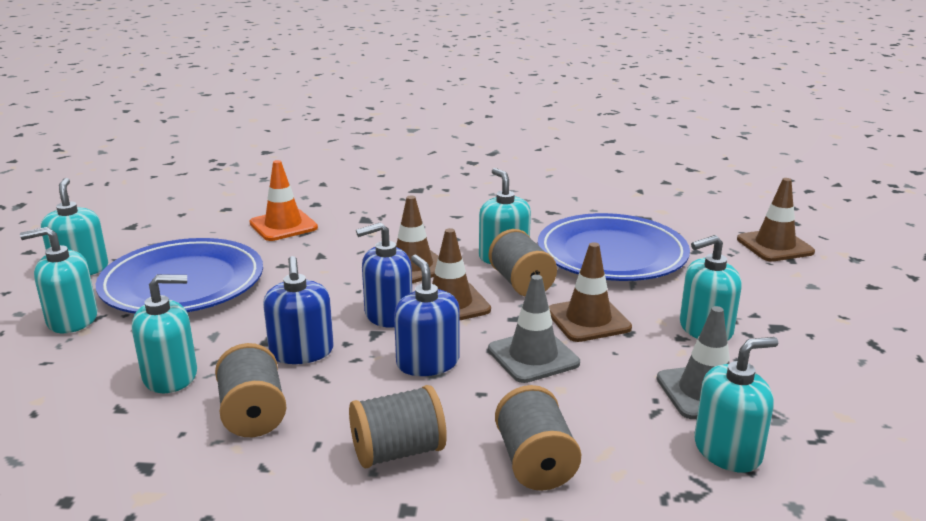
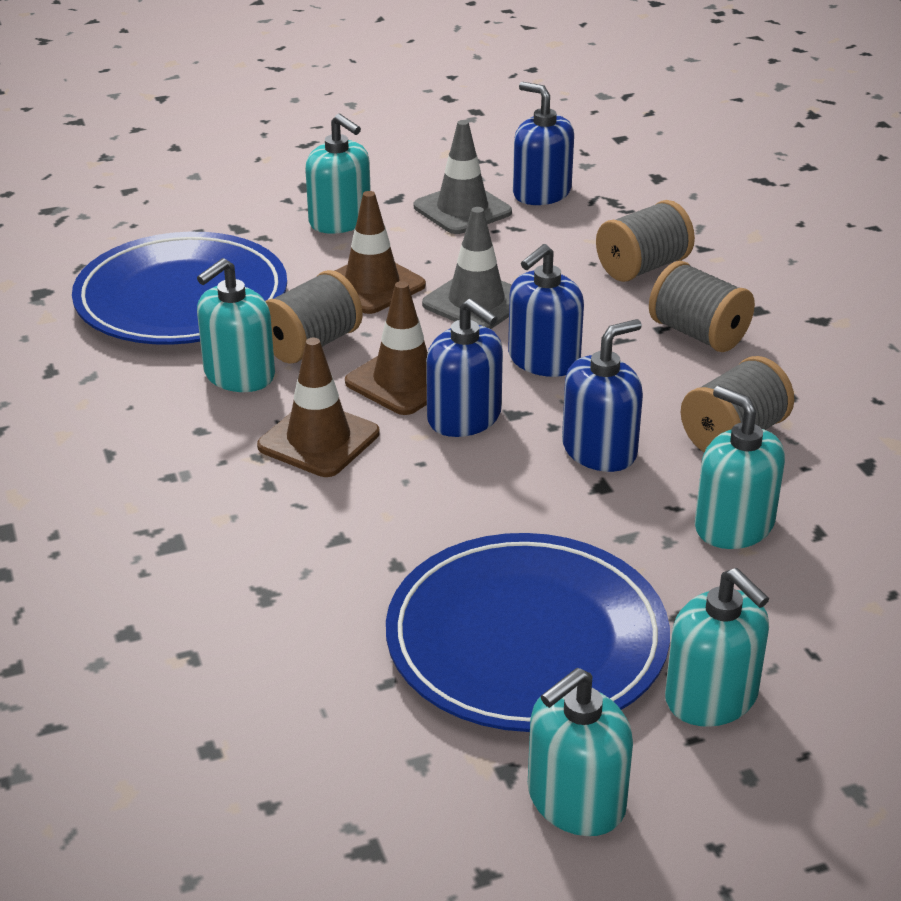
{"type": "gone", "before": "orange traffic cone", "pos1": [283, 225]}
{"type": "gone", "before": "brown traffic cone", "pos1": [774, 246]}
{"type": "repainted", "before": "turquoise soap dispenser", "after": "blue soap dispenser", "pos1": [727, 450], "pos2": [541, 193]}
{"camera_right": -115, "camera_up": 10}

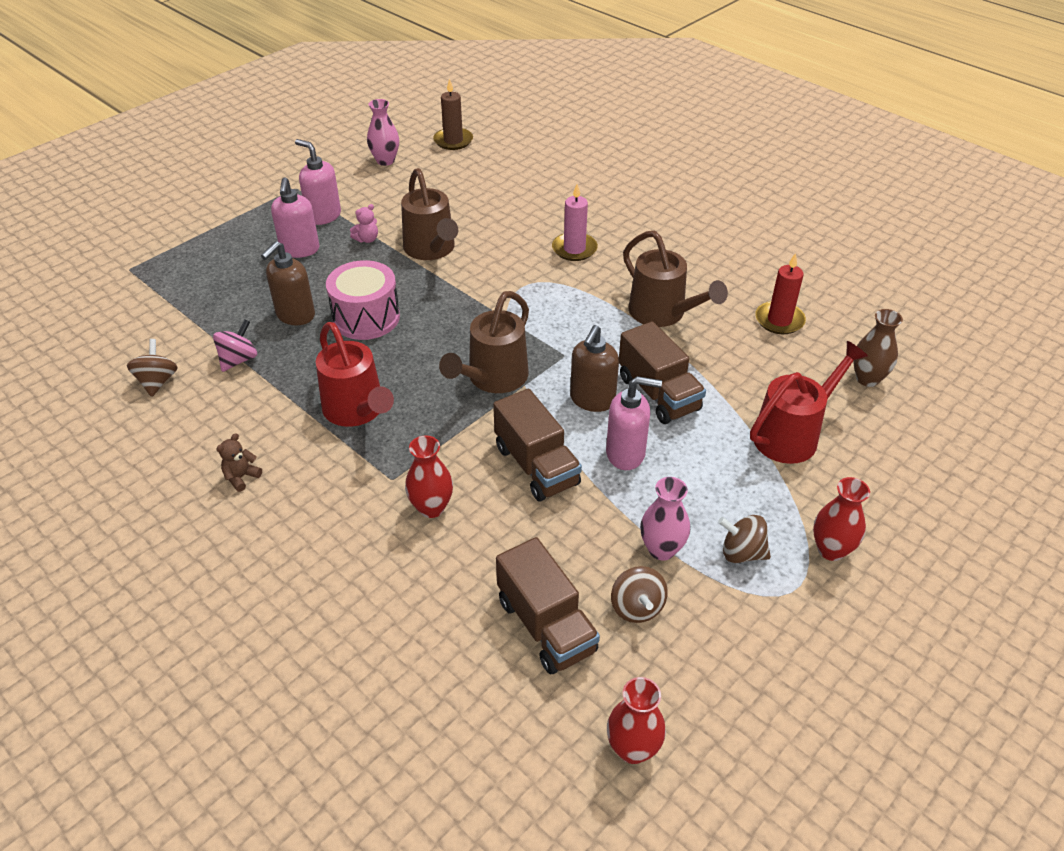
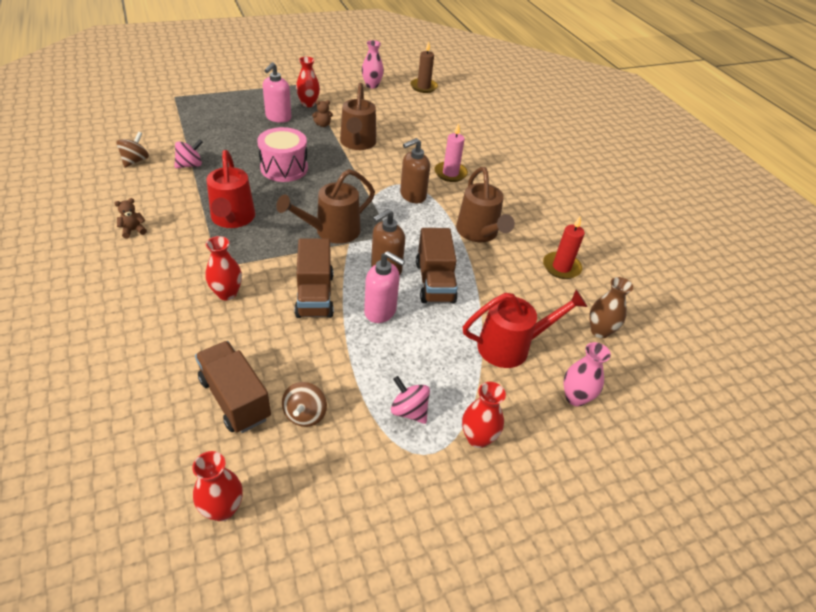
{"type": "swapped", "before": "pink soap dispenser", "after": "red vase", "pos1": [323, 216], "pos2": [308, 104]}
{"type": "repainted", "before": "pink teddy bear", "after": "brown teddy bear", "pos1": [367, 239], "pos2": [323, 125]}
{"type": "shifted", "before": "brown soap dispenser", "pos1": [295, 315], "pos2": [412, 196]}
{"type": "shifted", "before": "pink vase", "pos1": [661, 549], "pos2": [575, 397]}
{"type": "repainted", "before": "brown spinning top", "after": "pink spinning top", "pos1": [741, 553], "pos2": [409, 411]}
{"type": "rotated", "before": "brown truck", "pos1": [546, 626], "pos2": [235, 398], "turn": 150}
{"camera_right": 20, "camera_up": 0}

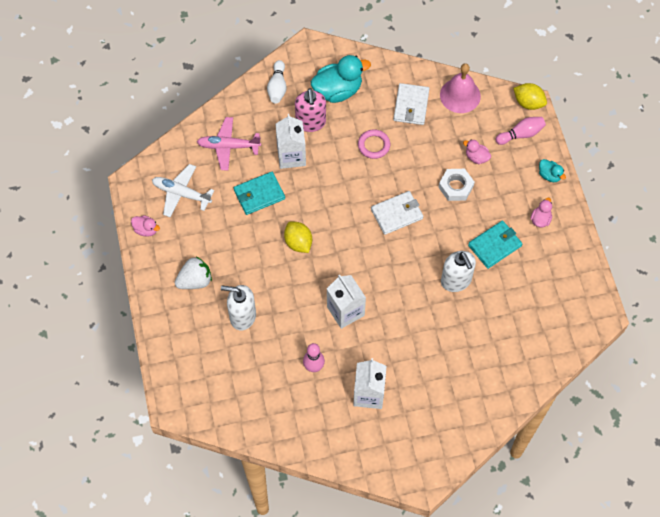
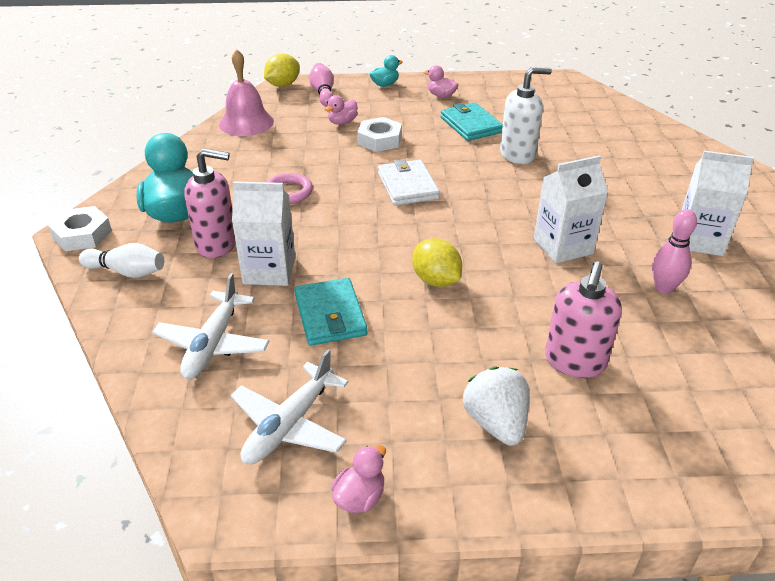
{"type": "gone", "before": "white wallet", "pos1": [411, 106]}
{"type": "repainted", "before": "pink plane", "after": "white plane", "pos1": [228, 146], "pos2": [213, 344]}
{"type": "rotated", "before": "yellow lemon", "pos1": [298, 242], "pos2": [436, 280], "turn": 75}
{"type": "repainted", "before": "white soap dispenser", "after": "pink soap dispenser", "pos1": [242, 316], "pos2": [574, 362]}
{"type": "new", "after": "white nut", "pos2": [82, 234]}
{"camera_right": -80, "camera_up": -25}

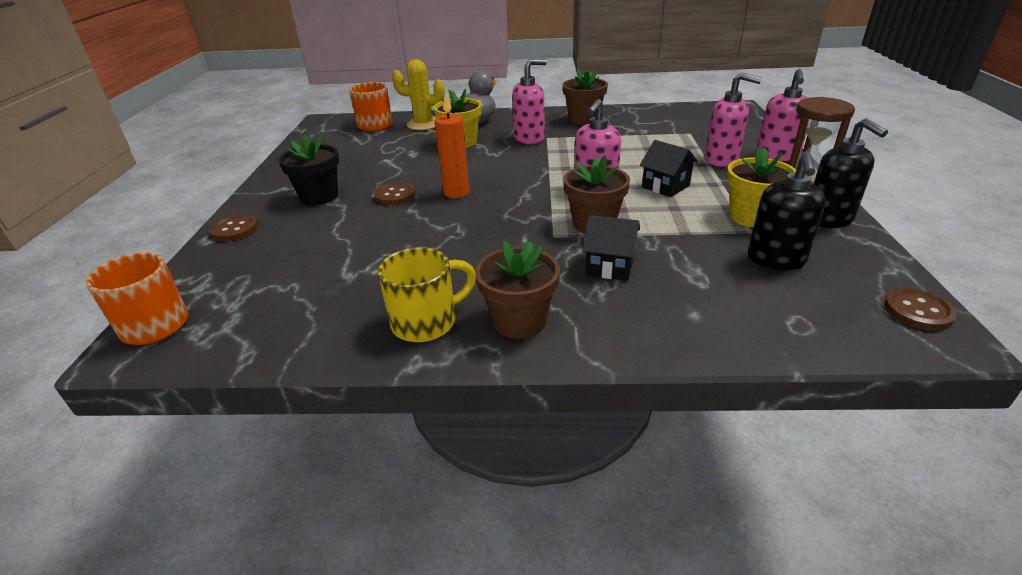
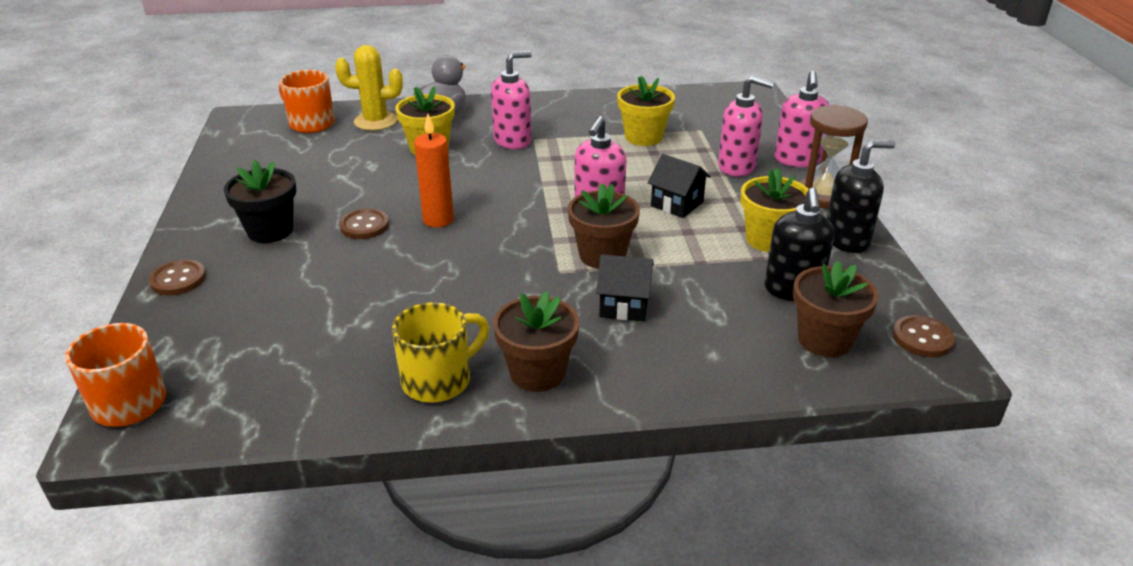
{"type": "shifted", "before": "brown flower pot", "pos1": [583, 119], "pos2": [824, 340]}
{"type": "rotated", "before": "black soap dispenser", "pos1": [828, 219], "pos2": [847, 240], "turn": -75}
{"type": "new", "after": "yellow flower pot", "pos2": [643, 137]}
{"camera_right": -10, "camera_up": 0}

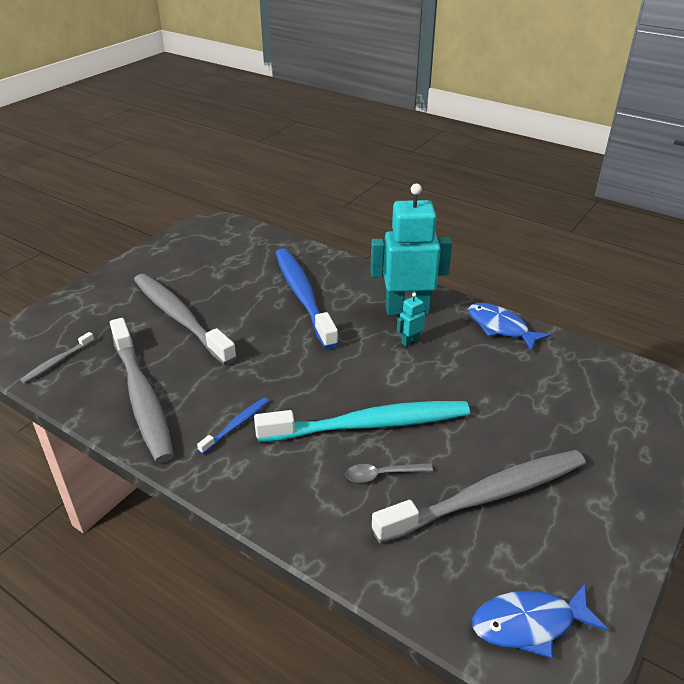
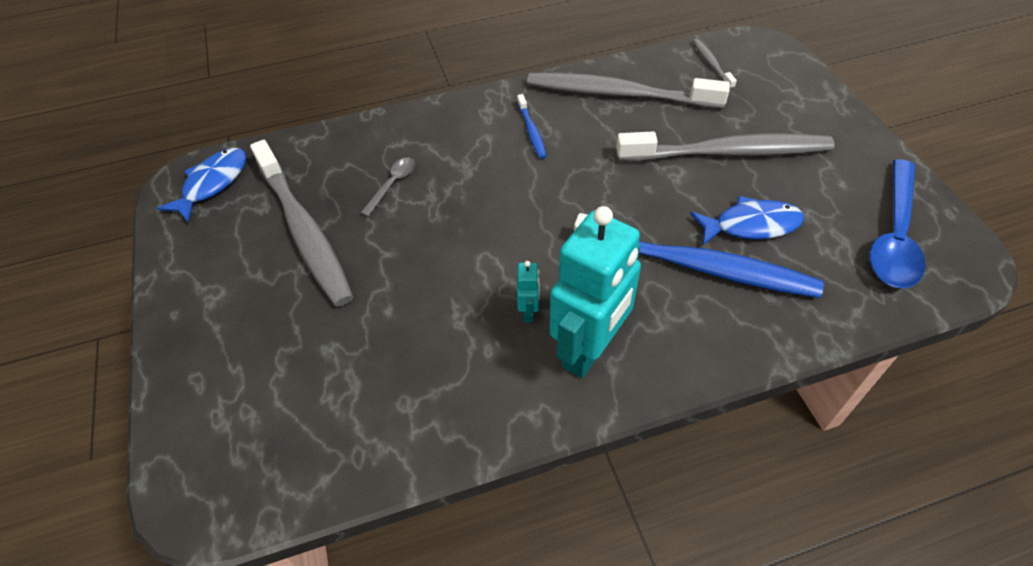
{"type": "shifted", "before": "blue fish", "pos1": [500, 327], "pos2": [751, 225]}
{"type": "gone", "before": "turquoise toothbrush", "pos1": [369, 425]}
{"type": "rotated", "before": "grey toothbrush", "pos1": [487, 496], "pos2": [304, 231], "turn": -45}
{"type": "new", "after": "blue spoon", "pos2": [894, 236]}
{"camera_right": 130, "camera_up": 15}

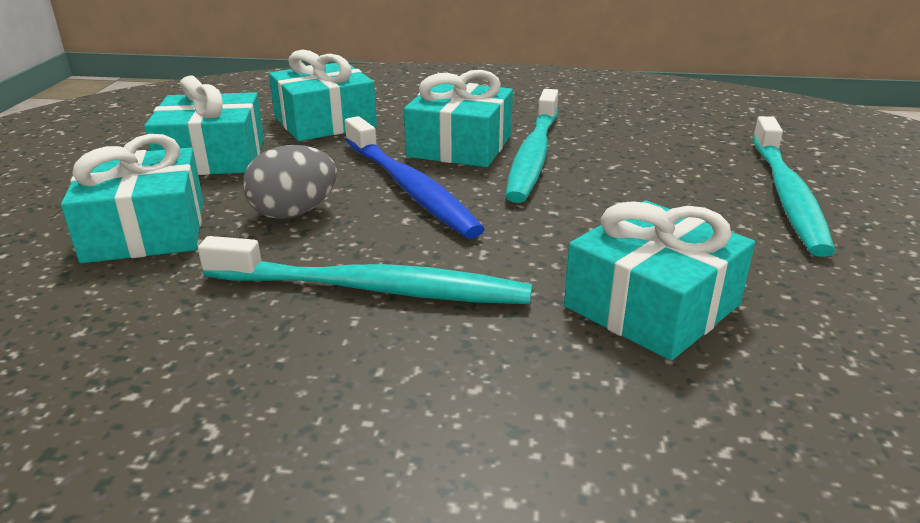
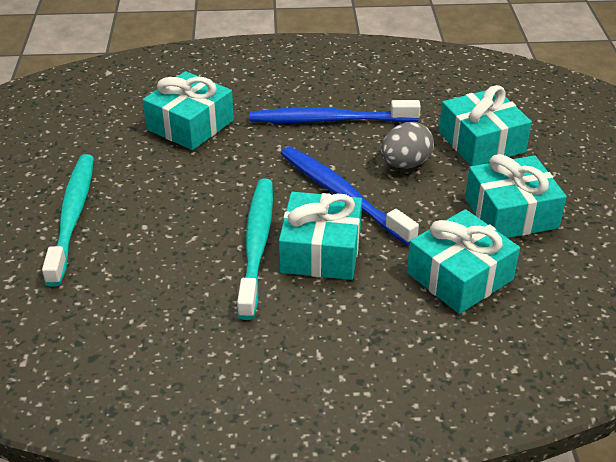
{"type": "repainted", "before": "turquoise toothbrush", "after": "blue toothbrush", "pos1": [372, 289], "pos2": [330, 120]}
{"camera_right": 170, "camera_up": 10}

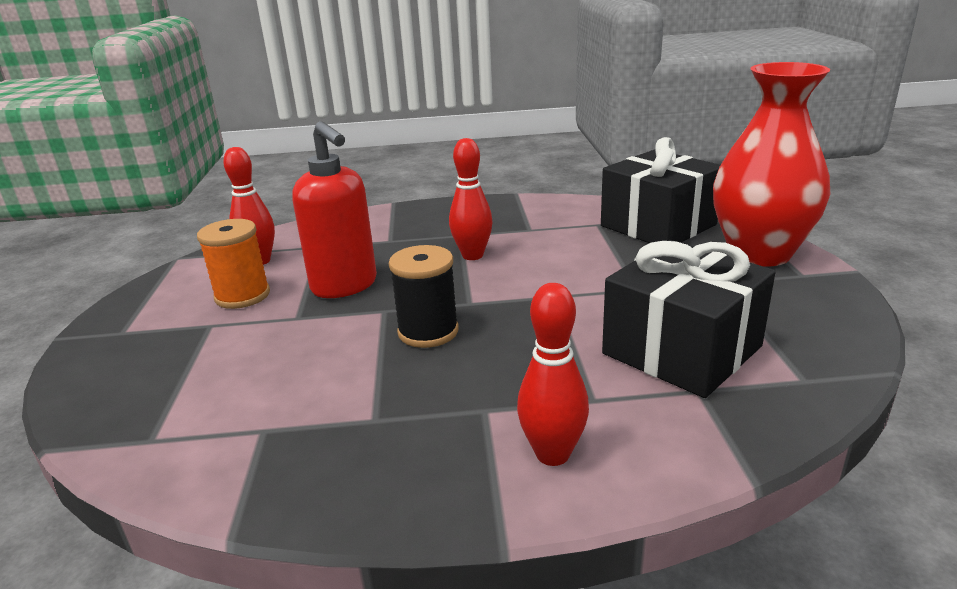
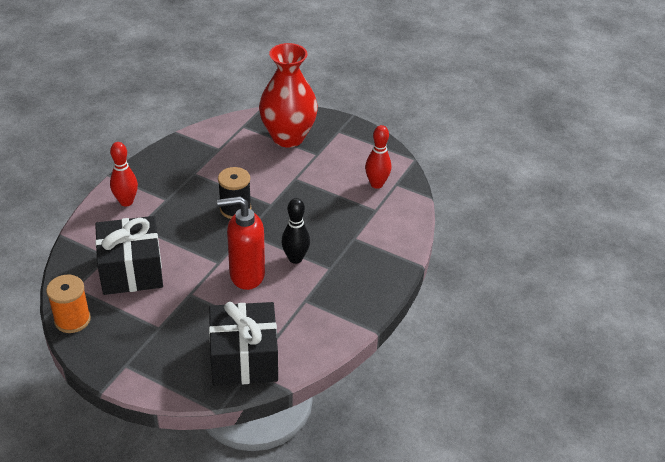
{"type": "shifted", "before": "red vase", "pos1": [759, 253], "pos2": [288, 137]}
{"type": "shifted", "before": "red soap dispenser", "pos1": [345, 286], "pos2": [246, 275]}
{"type": "repainted", "before": "red bowling pin", "after": "black bowling pin", "pos1": [472, 255], "pos2": [295, 258]}
{"type": "shifted", "before": "orange spool", "pos1": [242, 296], "pos2": [72, 320]}
{"camera_right": 120, "camera_up": 15}

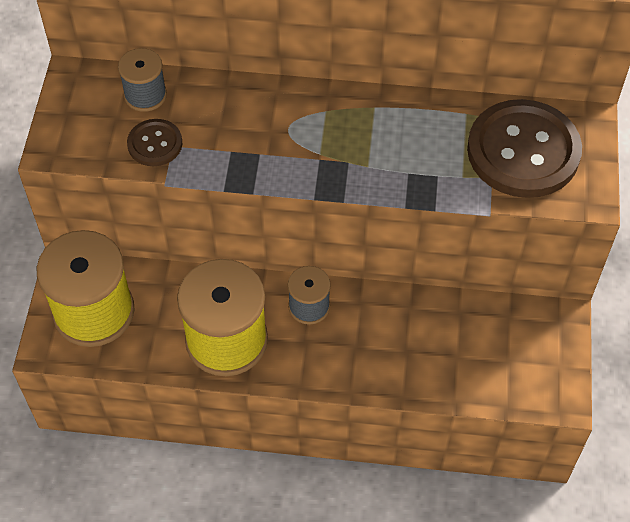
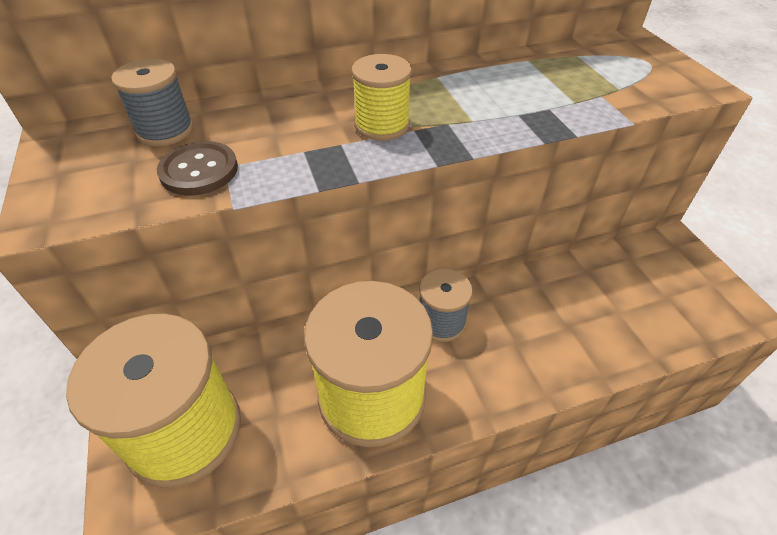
{"type": "gone", "before": "brown button", "pos1": [523, 151]}
{"type": "new", "after": "yellow spool", "pos2": [382, 125]}
{"camera_right": -25, "camera_up": -10}

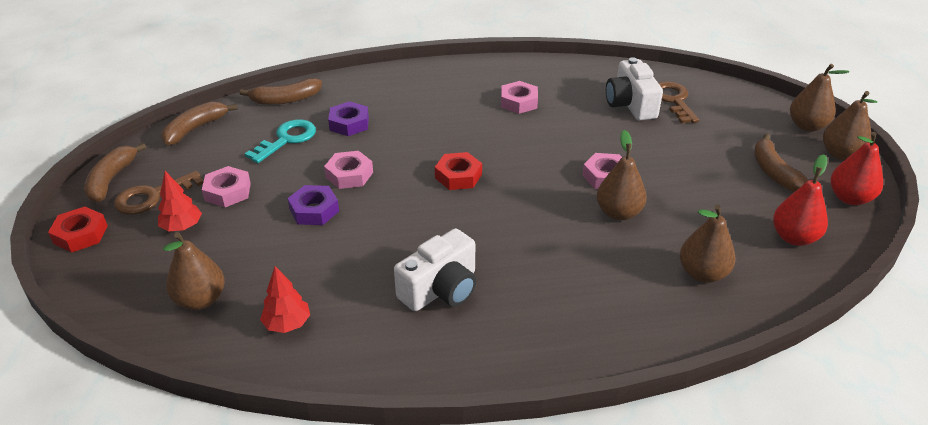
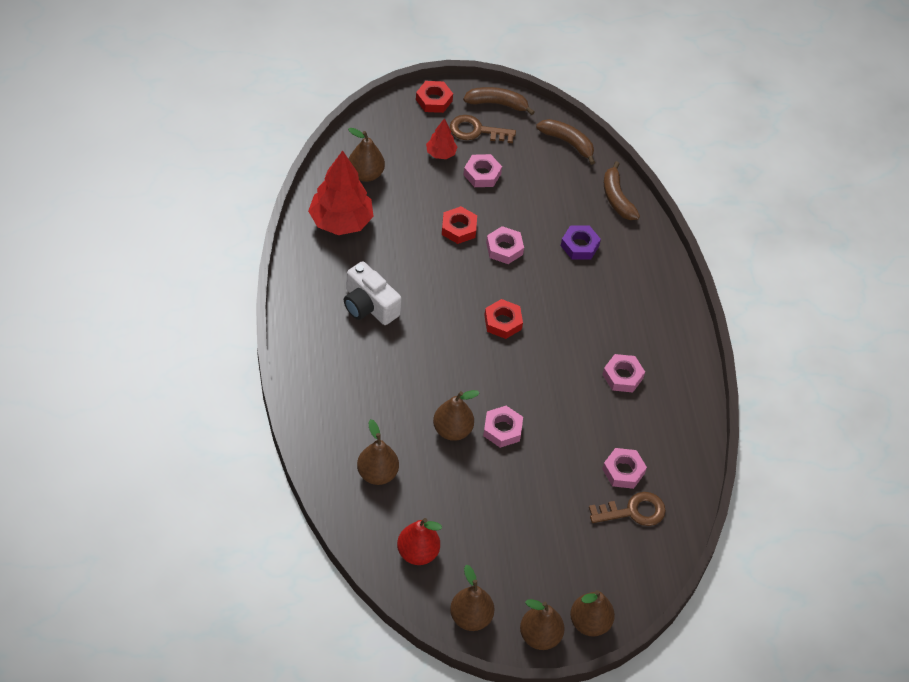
{"type": "swapped", "before": "white camera", "after": "pink nut", "pos1": [630, 104], "pos2": [623, 471]}
{"type": "gone", "before": "turquoise key", "pos1": [287, 139]}
{"type": "repainted", "before": "red pear", "after": "brown pear", "pos1": [849, 198], "pos2": [470, 617]}
{"type": "gone", "before": "brown banana", "pos1": [774, 172]}
{"type": "rotated", "before": "brown key", "pos1": [152, 197], "pos2": [476, 131], "turn": -45}
{"type": "repainted", "before": "purple nut", "after": "red nut", "pos1": [314, 210], "pos2": [458, 228]}
{"type": "scaled", "before": "red tree", "pos1": [287, 324], "pos2": [341, 221], "scale": 1.99}
{"camera_right": 85, "camera_up": 15}

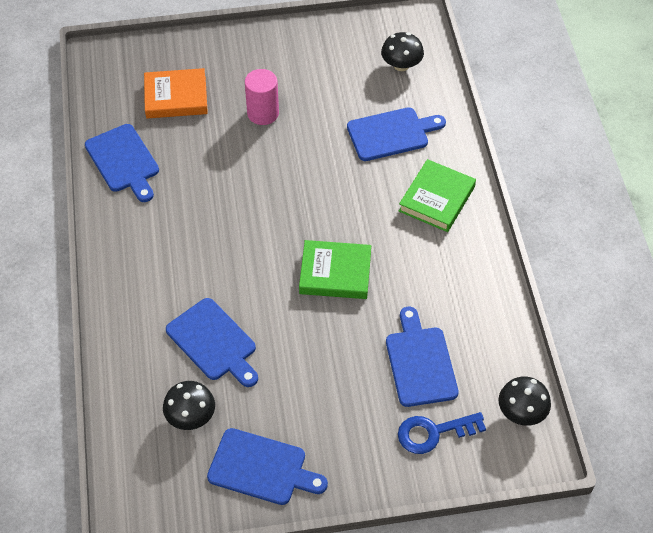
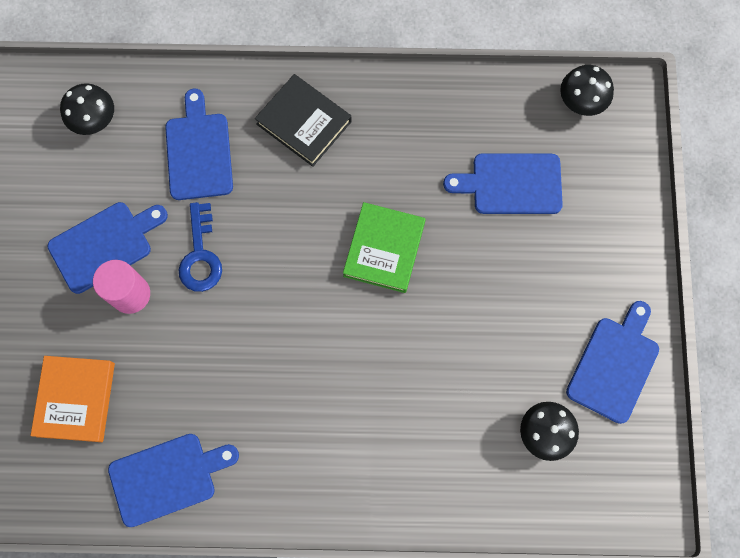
{"type": "repainted", "before": "green book", "after": "black book", "pos1": [436, 199], "pos2": [304, 123]}
{"type": "shifted", "before": "blue cutting board", "pos1": [214, 342], "pos2": [104, 245]}
{"type": "shifted", "before": "blue key", "pos1": [433, 432], "pos2": [200, 255]}
{"camera_right": -80, "camera_up": 20}

